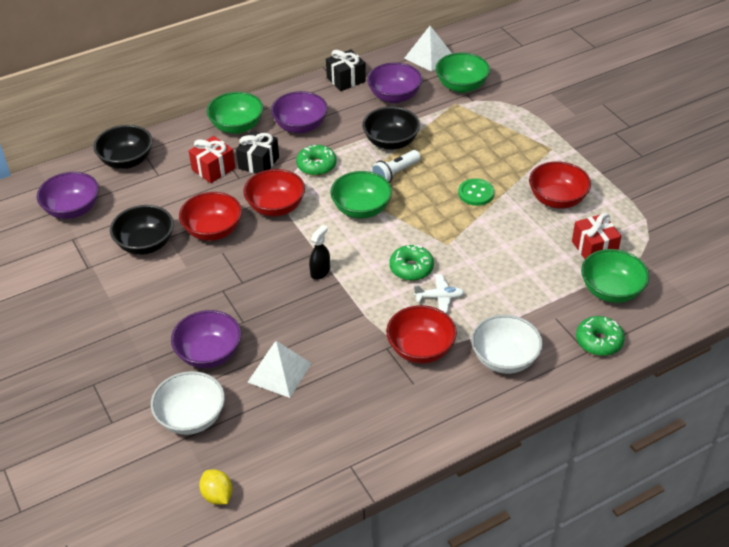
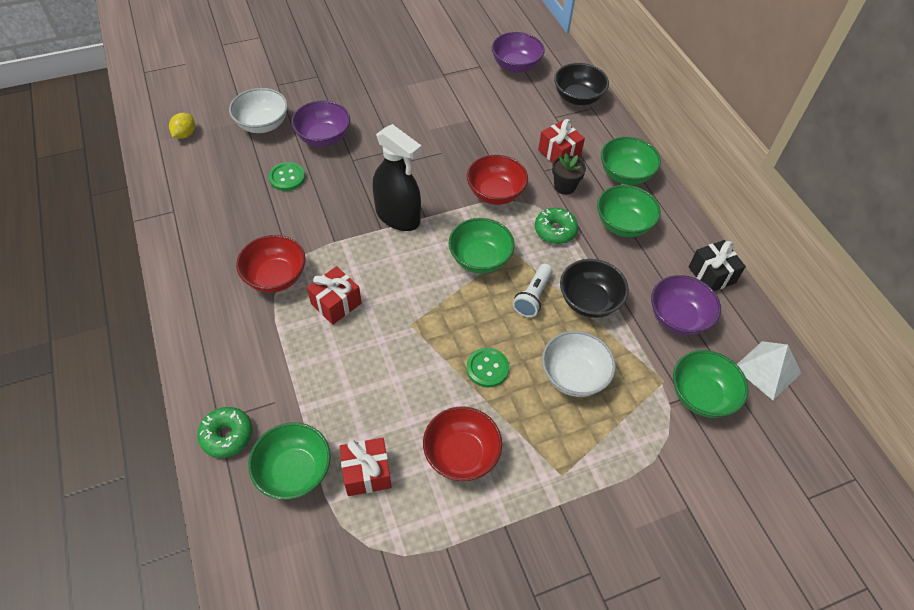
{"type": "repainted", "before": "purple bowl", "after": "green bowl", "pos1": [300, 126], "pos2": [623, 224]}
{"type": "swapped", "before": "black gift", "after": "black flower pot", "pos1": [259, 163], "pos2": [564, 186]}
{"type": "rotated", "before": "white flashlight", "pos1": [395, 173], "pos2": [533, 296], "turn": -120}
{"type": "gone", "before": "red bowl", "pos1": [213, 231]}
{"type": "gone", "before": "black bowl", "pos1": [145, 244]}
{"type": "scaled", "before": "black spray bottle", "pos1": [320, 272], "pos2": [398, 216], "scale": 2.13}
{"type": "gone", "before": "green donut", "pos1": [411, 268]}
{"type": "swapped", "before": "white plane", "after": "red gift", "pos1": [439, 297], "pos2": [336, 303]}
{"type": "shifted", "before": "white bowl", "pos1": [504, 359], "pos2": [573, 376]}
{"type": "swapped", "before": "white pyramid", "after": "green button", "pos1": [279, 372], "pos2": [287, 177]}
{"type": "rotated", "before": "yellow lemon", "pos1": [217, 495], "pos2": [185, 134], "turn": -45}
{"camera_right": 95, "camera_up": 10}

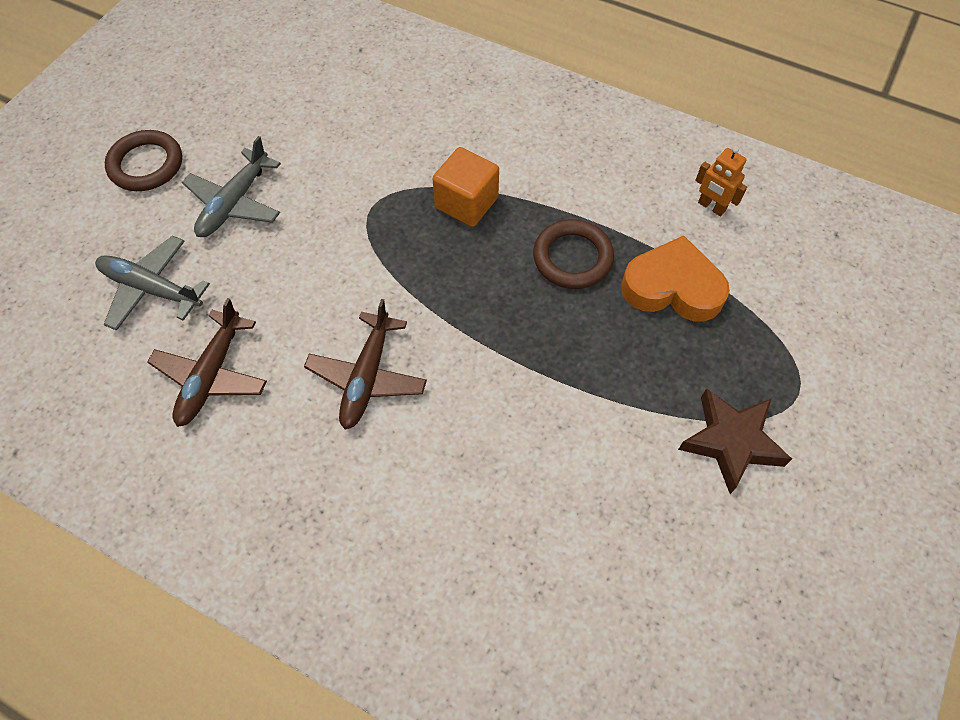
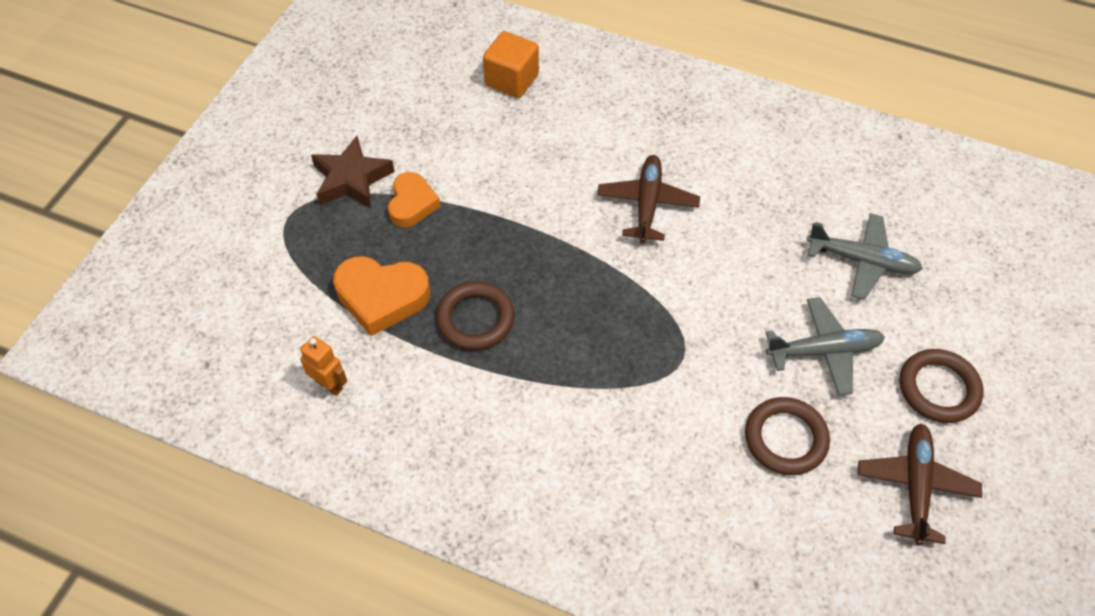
{"type": "rotated", "before": "grey plane", "pos1": [234, 203], "pos2": [824, 351], "turn": 60}
{"type": "shifted", "before": "orange cube", "pos1": [466, 203], "pos2": [511, 80]}
{"type": "shifted", "before": "brown plane", "pos1": [211, 375], "pos2": [915, 486]}
{"type": "new", "after": "orange heart", "pos2": [412, 204]}
{"type": "new", "after": "brown ring", "pos2": [785, 439]}
{"camera_right": 175, "camera_up": -5}

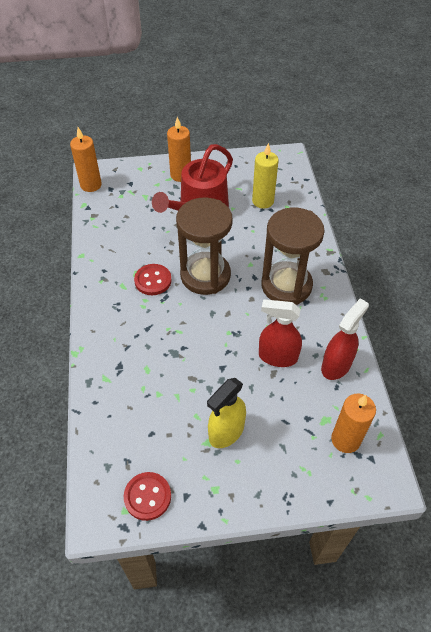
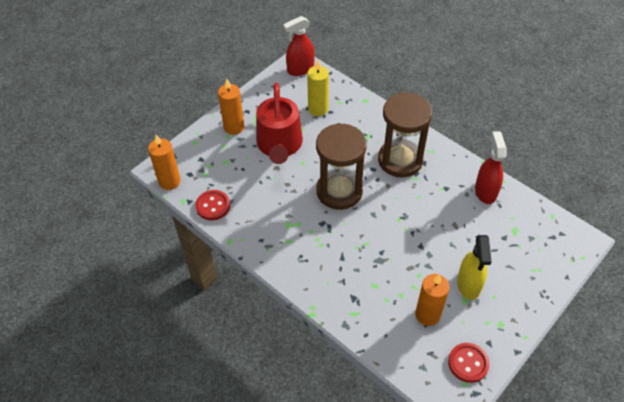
{"type": "shifted", "before": "red button", "pos1": [153, 280], "pos2": [213, 206]}
{"type": "shifted", "before": "red spray bottle", "pos1": [277, 356], "pos2": [300, 69]}
{"type": "shifted", "before": "orange candle", "pos1": [345, 440], "pos2": [427, 315]}
{"camera_right": -40, "camera_up": 0}

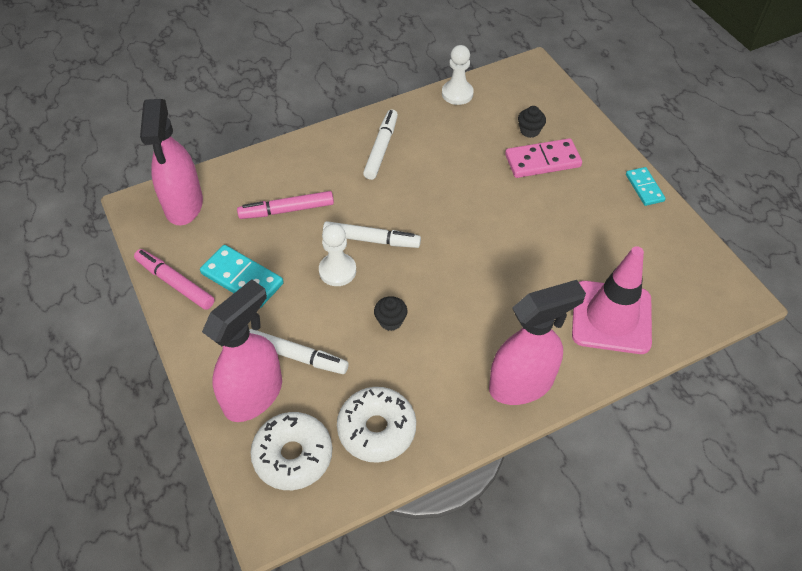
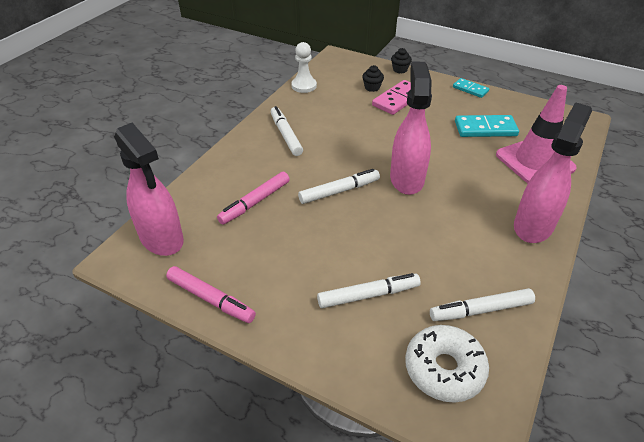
{"type": "gone", "before": "white pawn", "pos1": [337, 271]}
{"type": "shifted", "before": "turquoise domino", "pos1": [242, 278], "pos2": [485, 128]}
{"type": "rotated", "before": "pink marker", "pos1": [175, 283], "pos2": [211, 299], "turn": -150}
{"type": "shifted", "before": "pink spray bottle", "pos1": [254, 395], "pos2": [406, 179]}
{"type": "shifted", "before": "black cupcake", "pos1": [390, 321], "pos2": [400, 70]}
{"type": "swapped", "before": "white donut", "after": "white marker", "pos1": [376, 429], "pos2": [480, 310]}
{"camera_right": -35, "camera_up": -10}

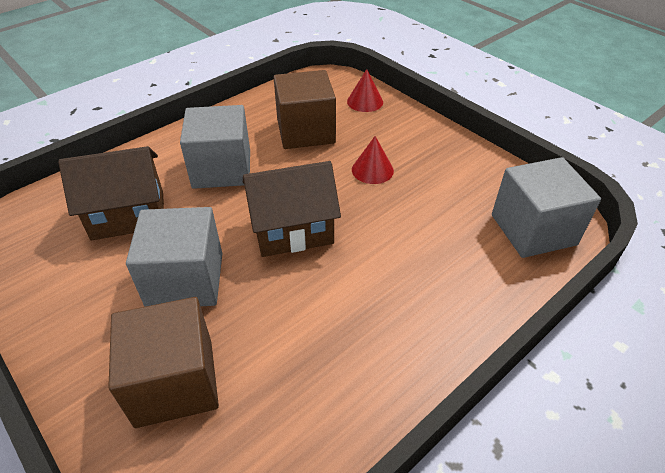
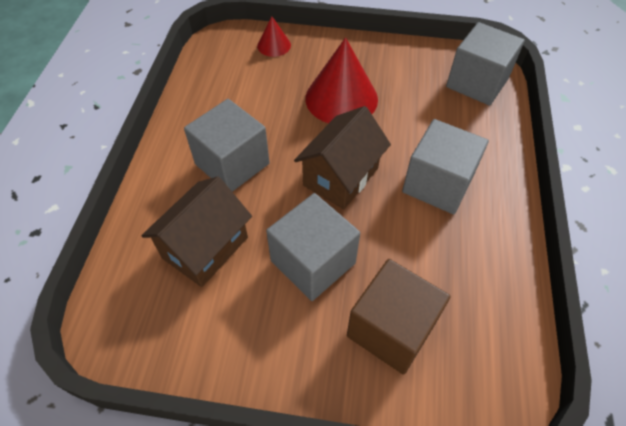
{"type": "gone", "before": "brown cube", "pos1": [305, 131]}
{"type": "scaled", "before": "red cone", "pos1": [372, 170], "pos2": [341, 98], "scale": 1.98}
{"type": "new", "after": "grey cube", "pos2": [437, 184]}
{"camera_right": -40, "camera_up": 10}

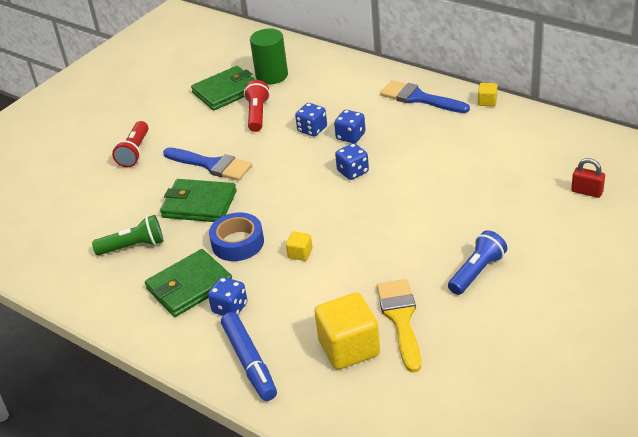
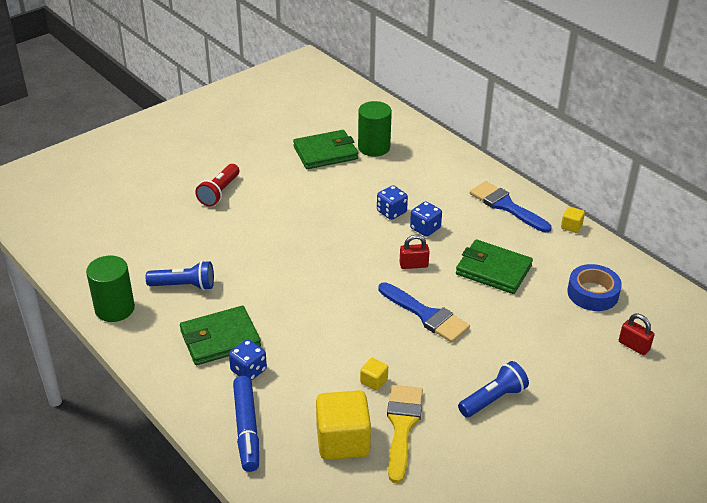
{"type": "gone", "before": "red flashlight", "pos1": [257, 114]}
{"type": "swapped", "before": "blue dice", "after": "red padlock", "pos1": [353, 171], "pos2": [413, 265]}
{"type": "shifted", "before": "blue brush", "pos1": [212, 165], "pos2": [426, 315]}
{"type": "shifted", "before": "green wallet", "pos1": [199, 204], "pos2": [493, 270]}
{"type": "shifted", "before": "blue tape", "pos1": [237, 243], "pos2": [592, 293]}
{"type": "repainted", "before": "green flashlight", "after": "blue flashlight", "pos1": [133, 246], "pos2": [184, 285]}
{"type": "shifted", "before": "yellow cube", "pos1": [300, 253], "pos2": [374, 381]}
{"type": "new", "after": "green cylinder", "pos2": [115, 309]}
{"camera_right": 10, "camera_up": 0}

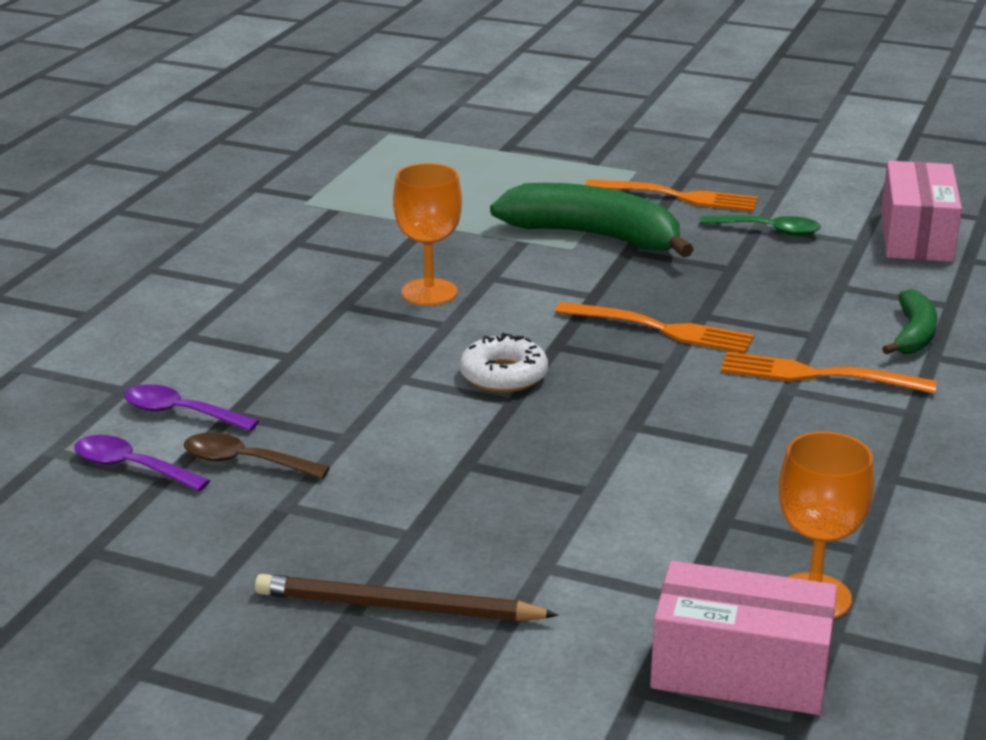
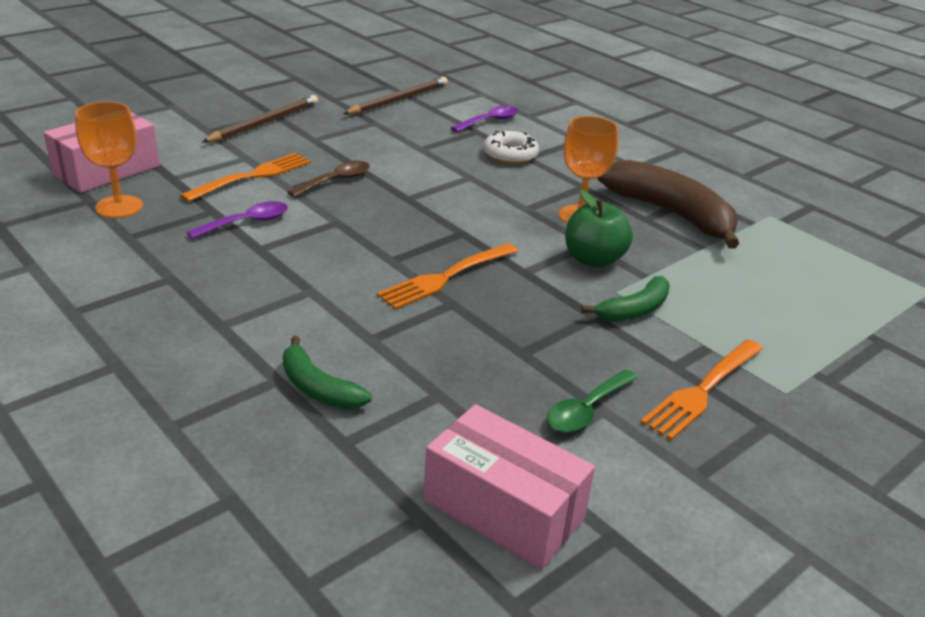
{"type": "scaled", "before": "green banana", "pos1": [594, 236], "pos2": [634, 310], "scale": 0.54}
{"type": "shifted", "before": "white donut", "pos1": [503, 375], "pos2": [510, 155]}
{"type": "shifted", "before": "orange fork", "pos1": [818, 375], "pos2": [252, 177]}
{"type": "shifted", "before": "brown spoon", "pos1": [244, 462], "pos2": [336, 181]}
{"type": "shifted", "before": "purple spoon", "pos1": [131, 467], "pos2": [247, 222]}
{"type": "new", "after": "brown pencil", "pos2": [398, 100]}
{"type": "new", "after": "brown banana", "pos2": [671, 214]}
{"type": "new", "after": "green apple", "pos2": [593, 260]}
{"camera_right": 115, "camera_up": 5}

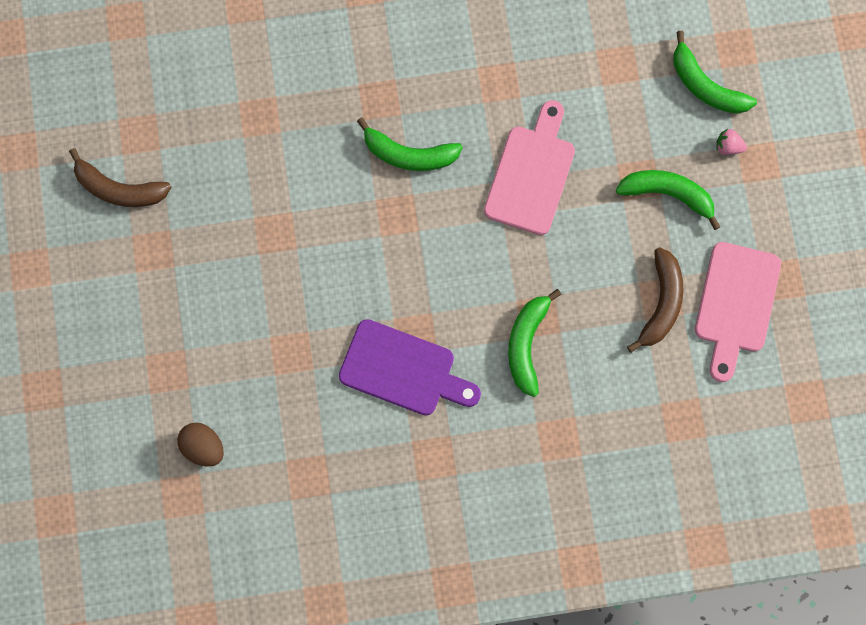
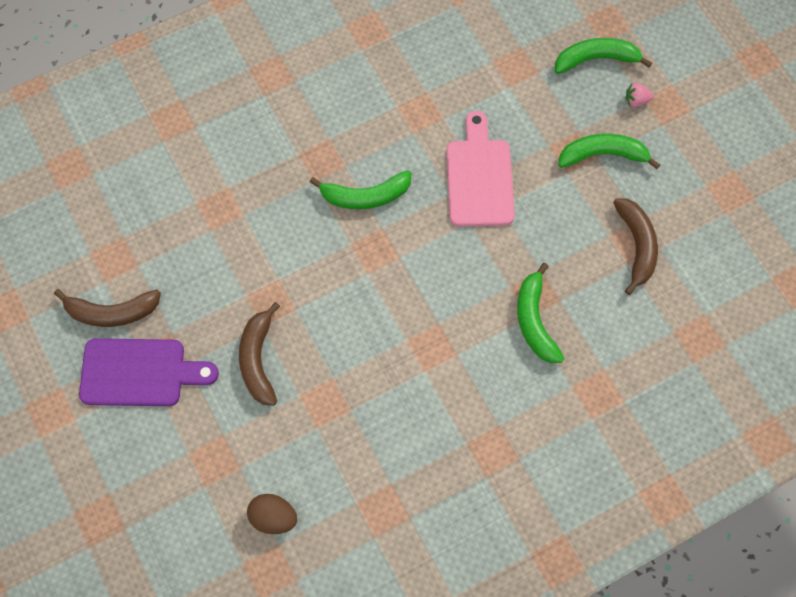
{"type": "rotated", "before": "green banana", "pos1": [705, 85], "pos2": [596, 59], "turn": 150}
{"type": "gone", "before": "pink cutting board", "pos1": [736, 304]}
{"type": "shifted", "before": "purple cutting board", "pos1": [403, 370], "pos2": [139, 372]}
{"type": "new", "after": "brown banana", "pos2": [258, 360]}
{"camera_right": -20, "camera_up": -10}

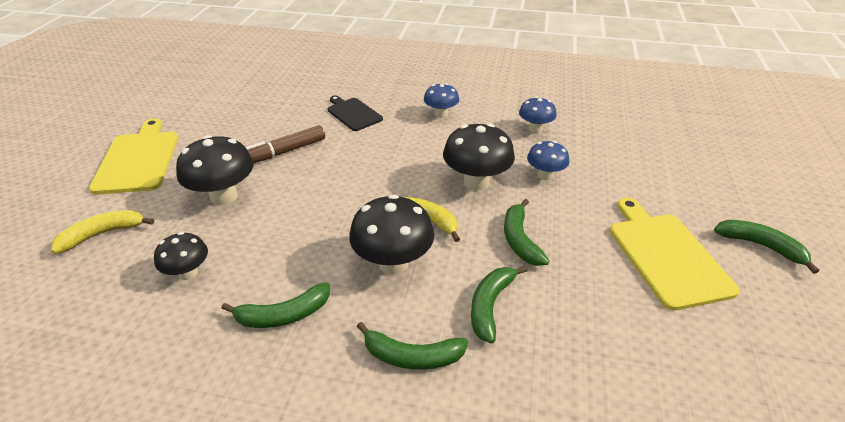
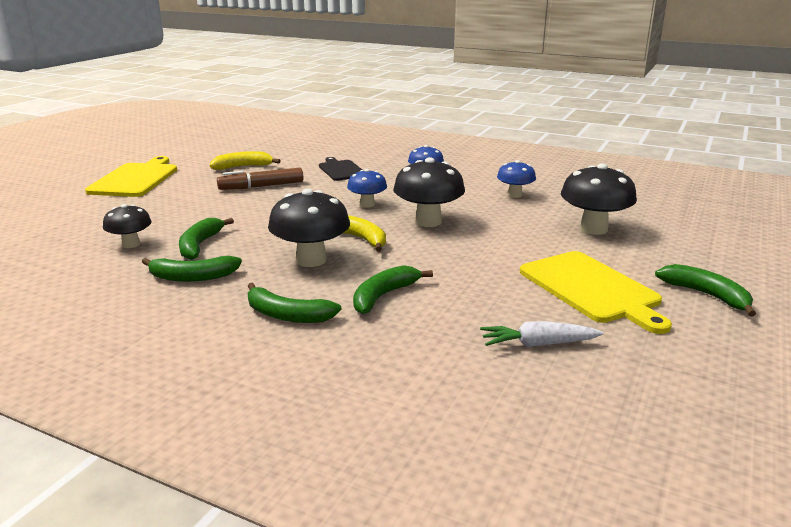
{"type": "shifted", "before": "black mushroom", "pos1": [224, 196], "pos2": [593, 229]}
{"type": "shifted", "before": "blue mushroom", "pos1": [545, 175], "pos2": [367, 204]}
{"type": "rotated", "before": "yellow cutting board", "pos1": [666, 256], "pos2": [591, 289], "turn": 150}
{"type": "shifted", "before": "green banana", "pos1": [519, 240], "pos2": [200, 245]}
{"type": "shifted", "before": "yellow banana", "pos1": [103, 234], "pos2": [243, 167]}
{"type": "new", "after": "white carrot", "pos2": [537, 344]}
{"camera_right": 15, "camera_up": -15}

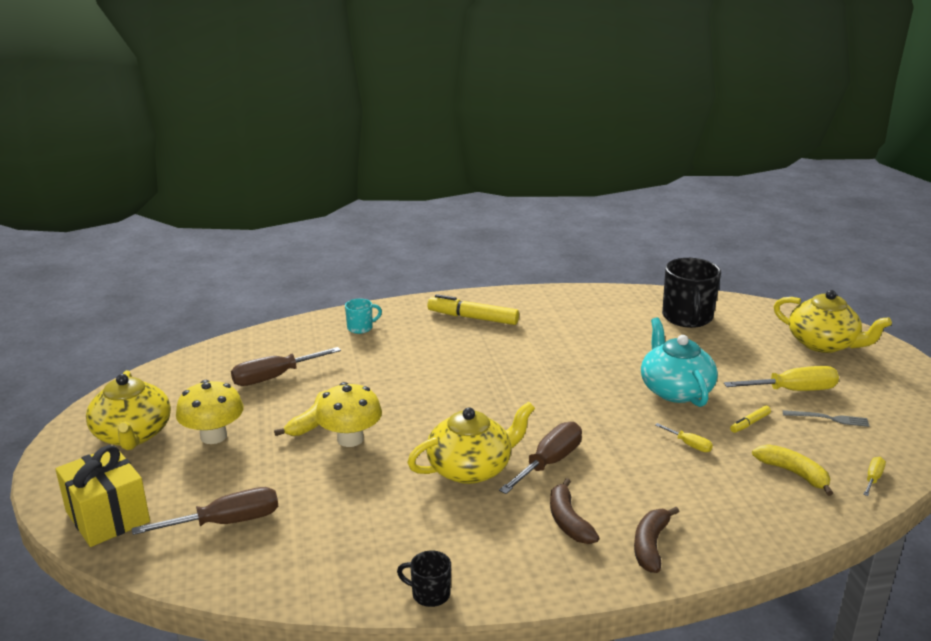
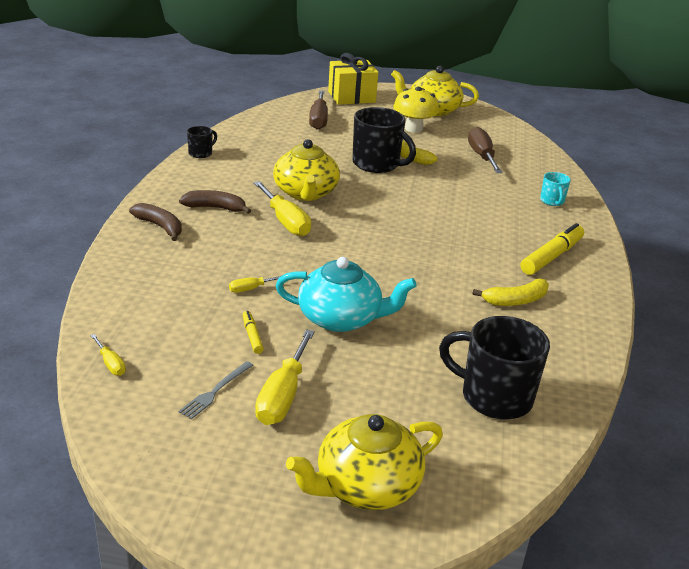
{"type": "swapped", "before": "yellow mushroom", "after": "black mug", "pos1": [350, 439], "pos2": [377, 164]}
{"type": "repainted", "before": "brown screwdriver", "after": "yellow screwdriver", "pos1": [549, 462], "pos2": [285, 221]}
{"type": "shifted", "before": "yellow banana", "pos1": [793, 473], "pos2": [515, 301]}
{"camera_right": 110, "camera_up": 5}

